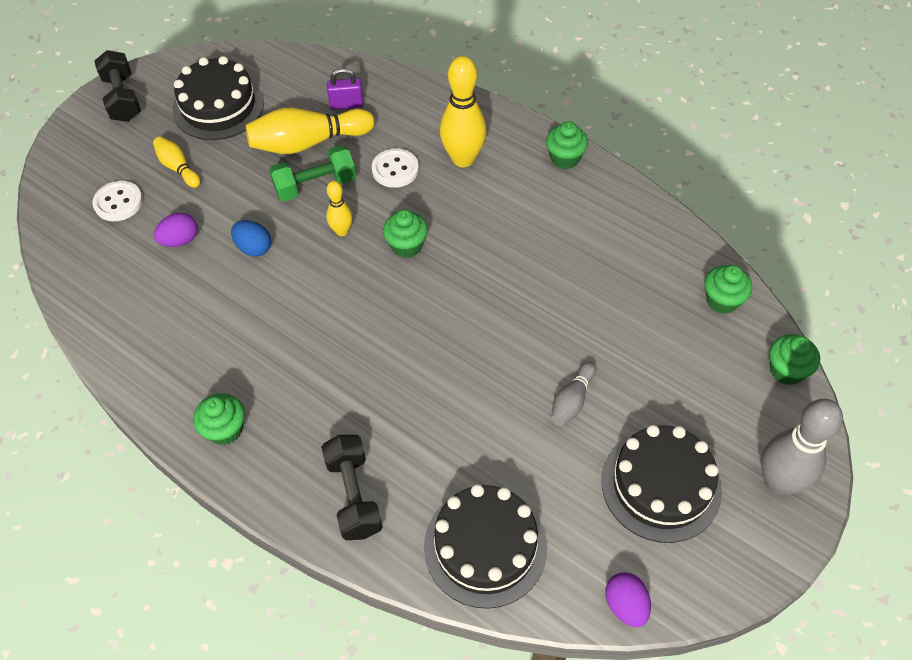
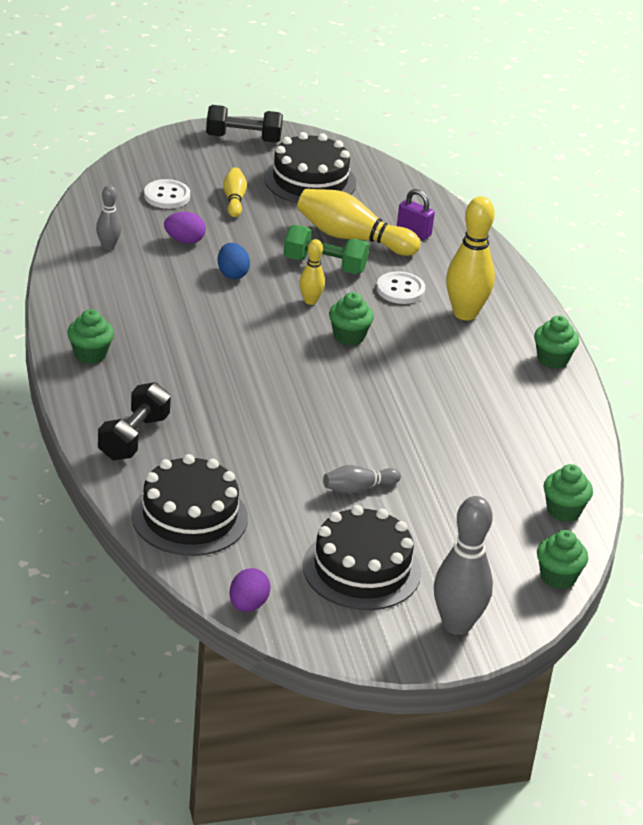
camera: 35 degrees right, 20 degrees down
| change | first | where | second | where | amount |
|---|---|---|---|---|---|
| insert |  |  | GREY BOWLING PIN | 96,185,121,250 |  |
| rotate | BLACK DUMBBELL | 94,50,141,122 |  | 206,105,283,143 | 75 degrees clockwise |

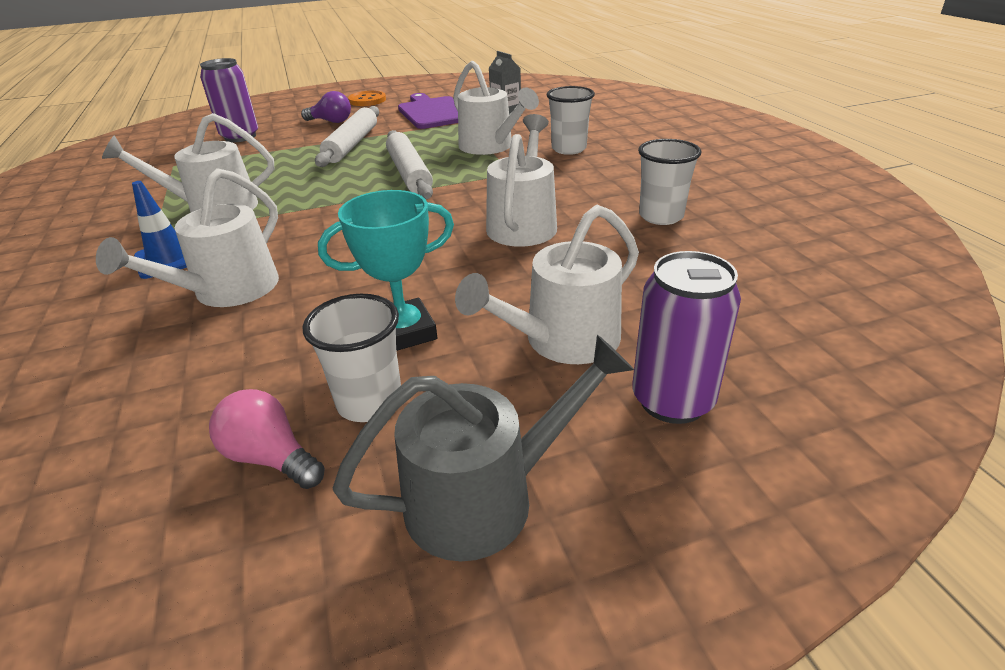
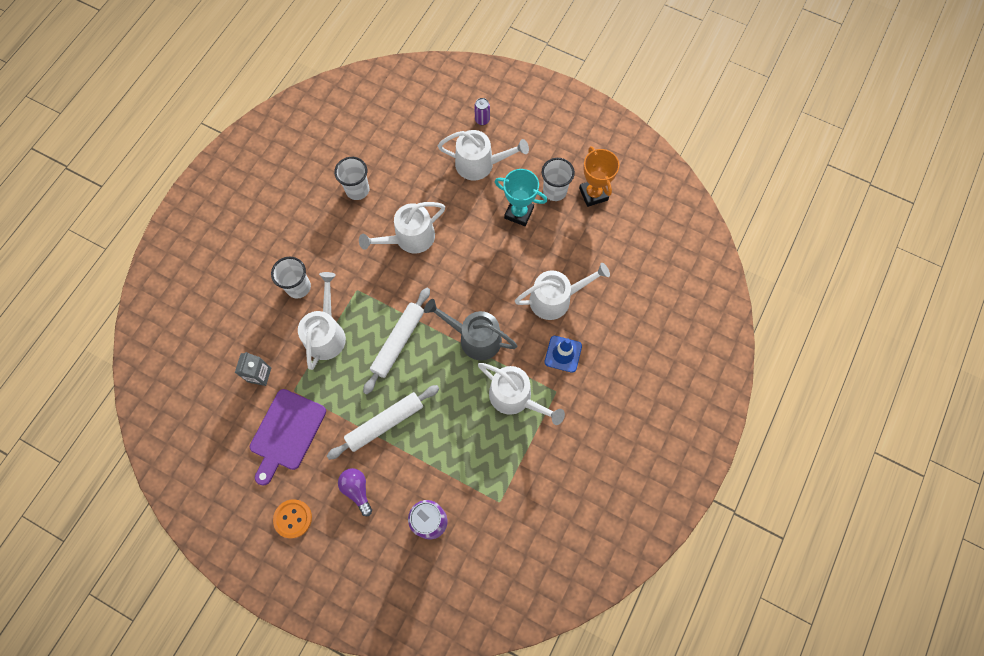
camera: 135 degrees left, 35 degrees up
| change | first | where | second | where | amount |
|---|---|---|---|---|---|
| move | GREY WATERING CAN | 333,335,634,561 |  | 424,299,517,360 |  |
| replace | PINK LIGHT BULB | 209,389,325,489 | ORANGE TROPHY | 579,146,619,207 |  |
| resize | PURPLE CAN | 632,251,741,424 |  | 474,98,490,125 | x0.53 |

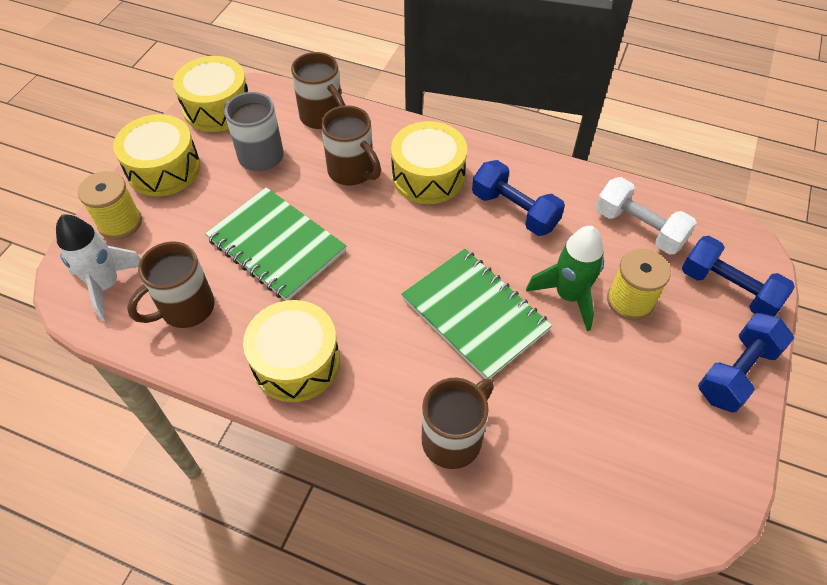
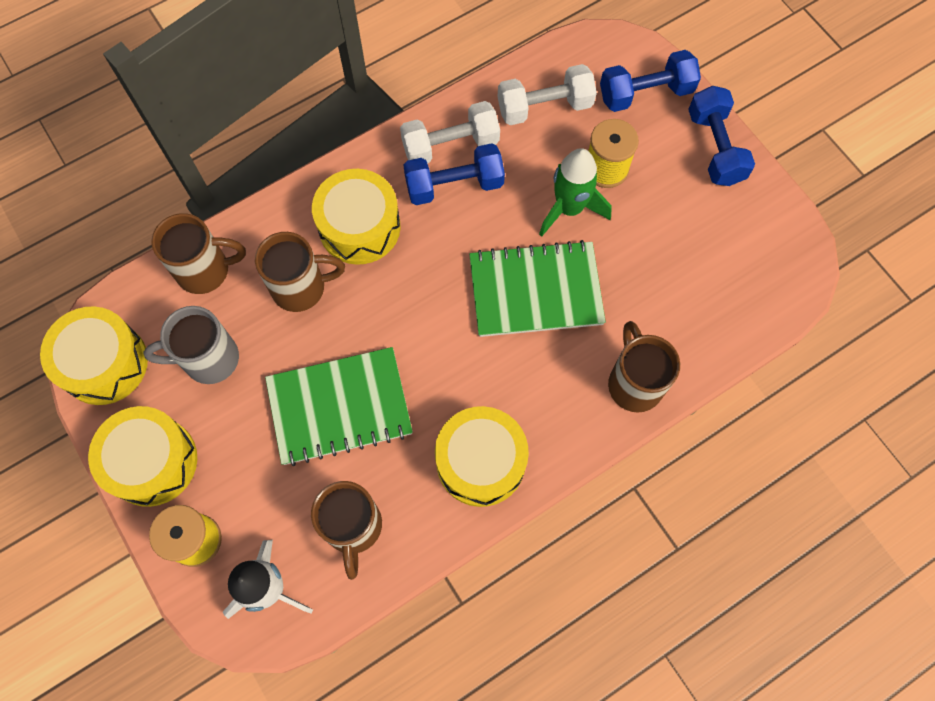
camera: 55 degrees left, 15 degrees up
| change | first | where | second | where | amount |
|---|---|---|---|---|---|
| insert |  |  | WHITE DUMBBELL | 400,101,500,164 |  |

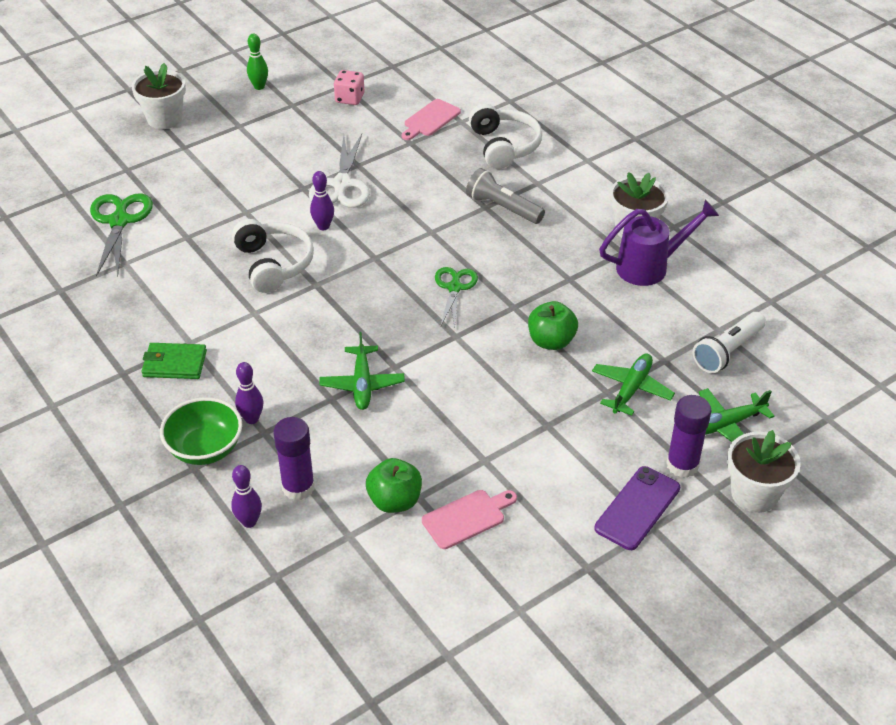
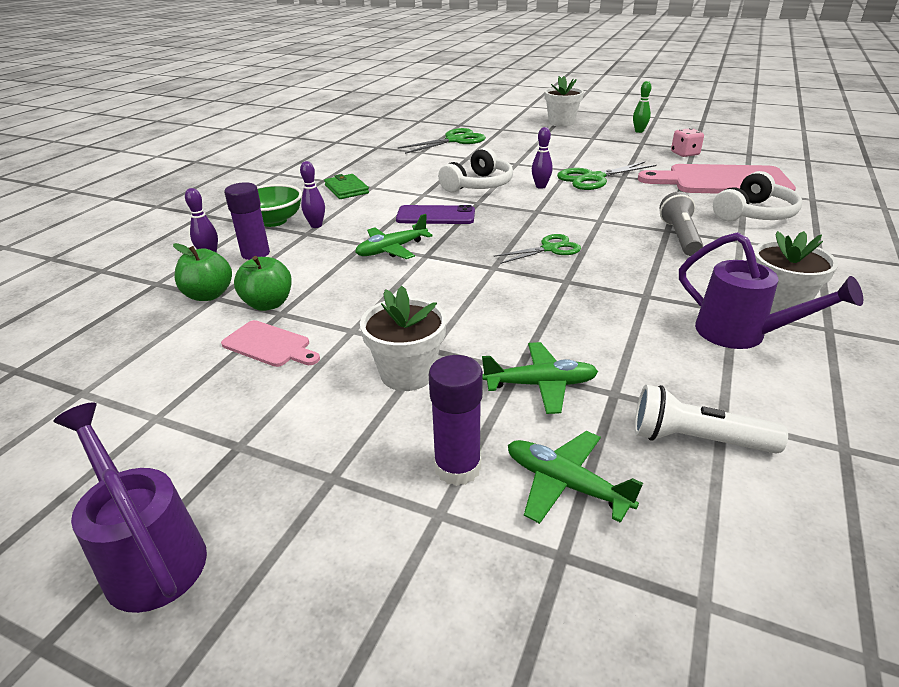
camera: 60 degrees right, 10 degrees down
| change | first | where | second | where | amount |
|---|---|---|---|---|---|
| insert |  |  | PURPLE WATERING CAN | 54,402,207,613 |  |
| move | GREEN APPLE | 528,301,578,350 |  | 173,243,232,301 |  |
| move | PURPLE PHONE | 594,466,680,550 |  | 396,205,475,224 |  |
| move | WHITE FLOWER POT | 727,430,801,513 |  | 360,286,447,391 |  |
| recolor | WHITE SCISSORS | 309,134,370,208 | GREEN SCISSORS | 557,162,657,190 |  |
| resize | PINK CUTTING BOARD | 402,99,461,140 |  | 638,164,796,194 | x2.07 |

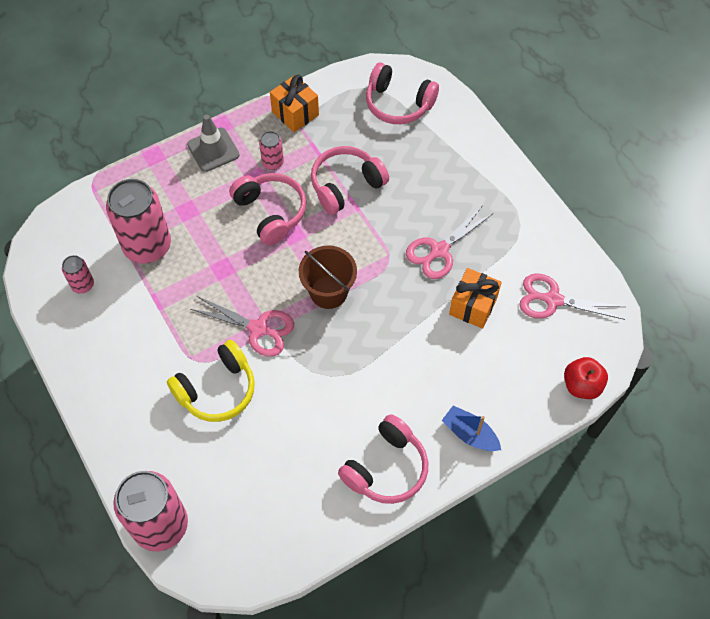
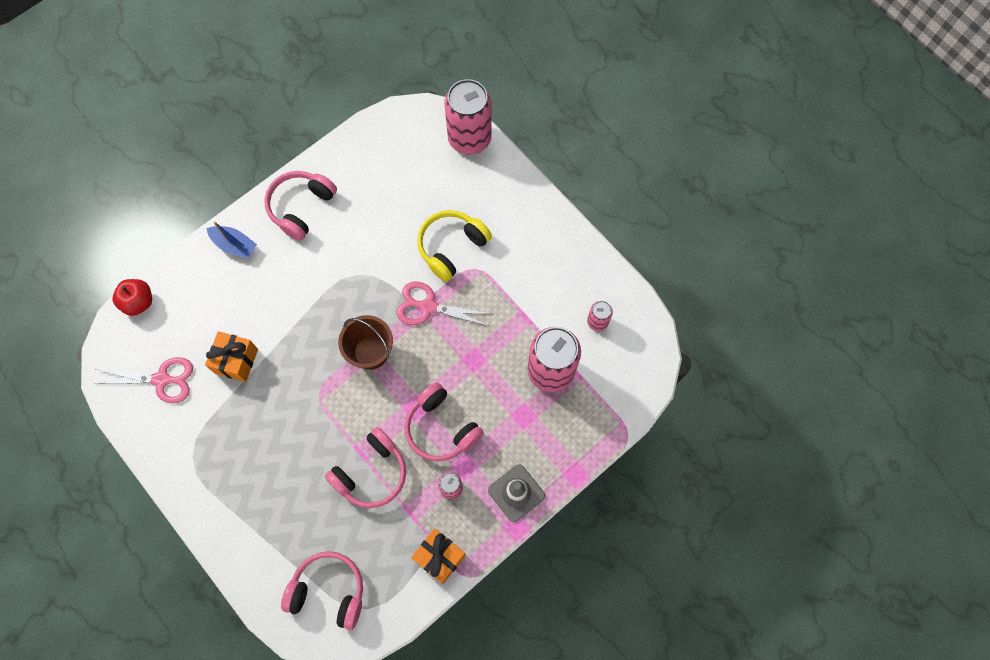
camera: 170 degrees right, 10 degrees up
| change | first | where | second | where | amount |
|---|---|---|---|---|---|
| delete | PINK SCISSORS | 406,205,492,279 |  |  |  |

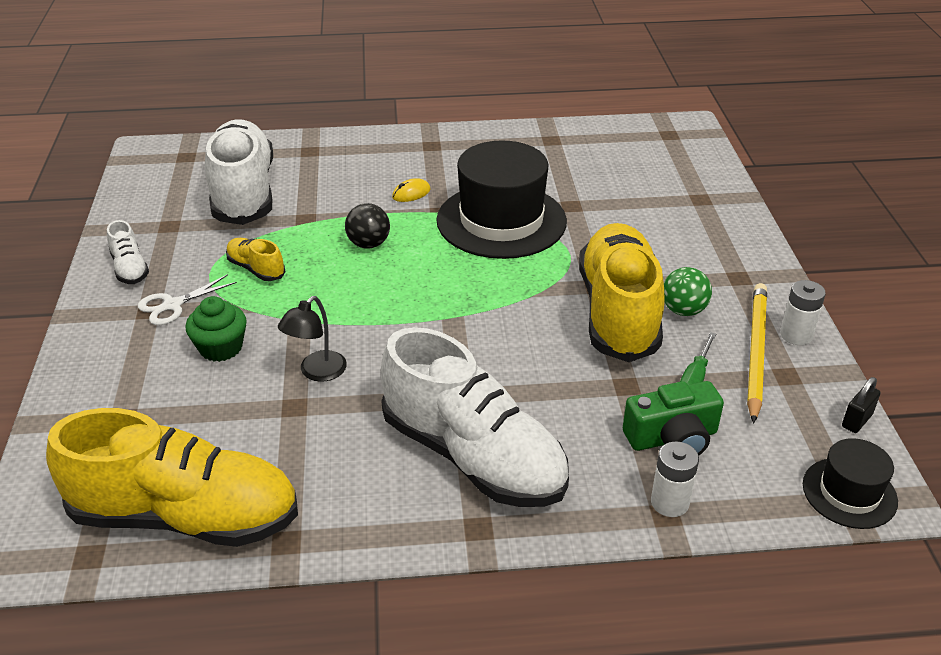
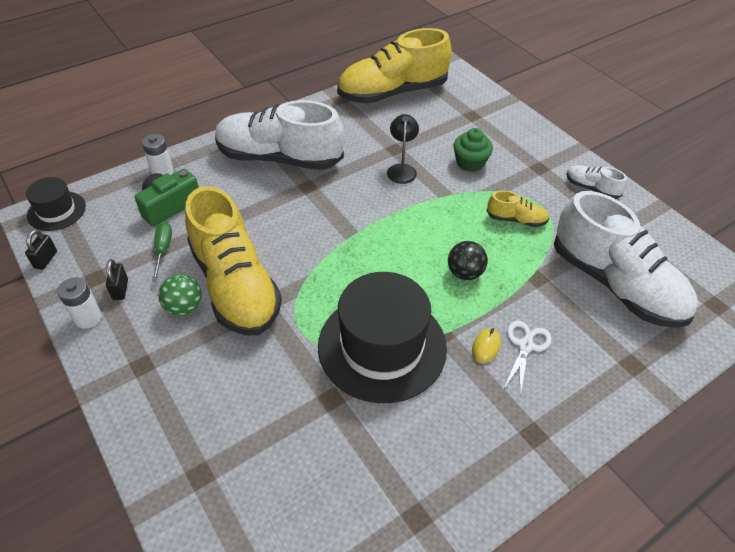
camera: 150 degrees right, 10 degrees up
| change | first | where | second | where | amount |
|---|---|---|---|---|---|
| move | WHITE SCISSORS | 138,274,237,325 |  | 503,320,552,396 |  |
| replace | YELLOW PENCIL | 747,283,767,423 | BLACK PADLOCK | 106,259,128,300 |  |

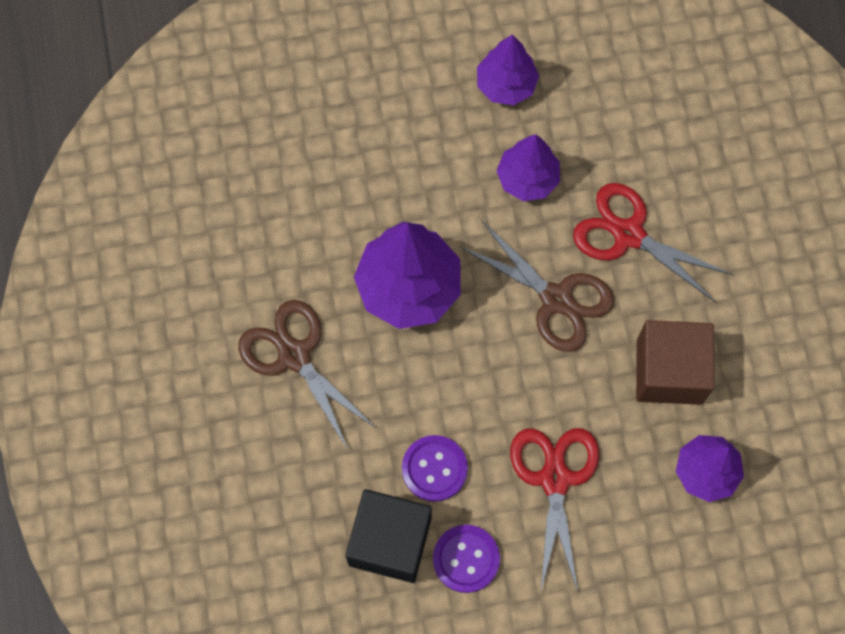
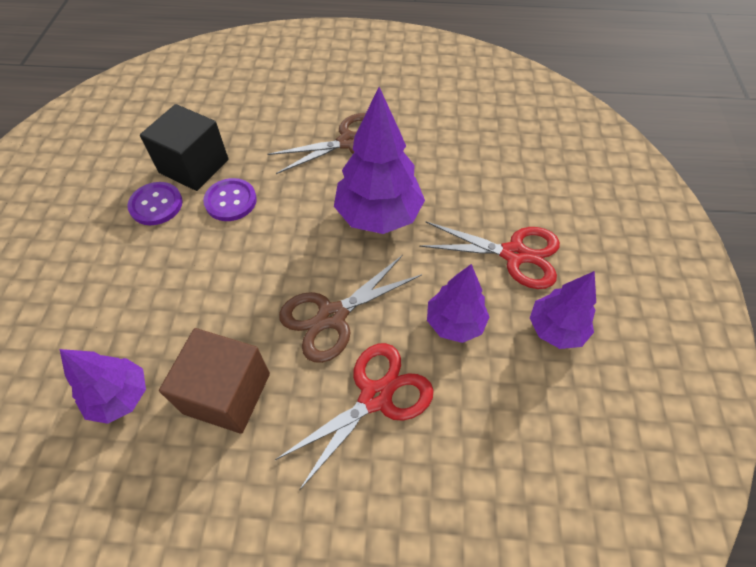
camera: 105 degrees right, 15 degrees down
| change | first | where | second | where | amount |
|---|---|---|---|---|---|
| move | RED SCISSORS | 510,428,599,592 |  | 419,222,560,289 |  |

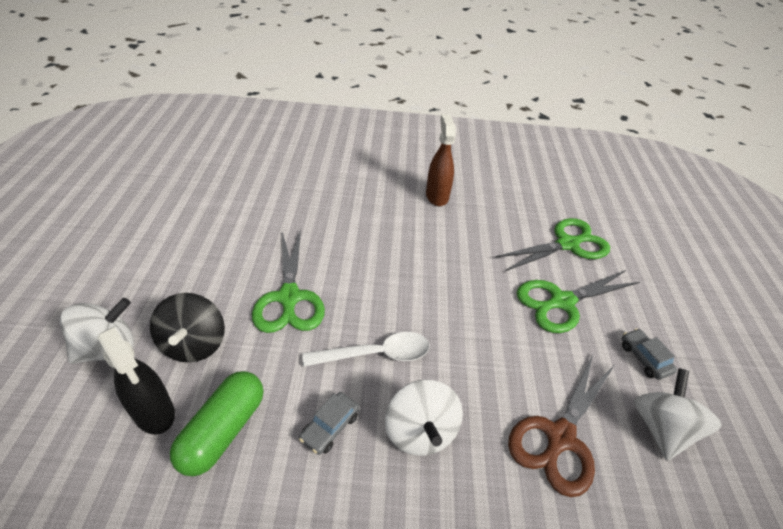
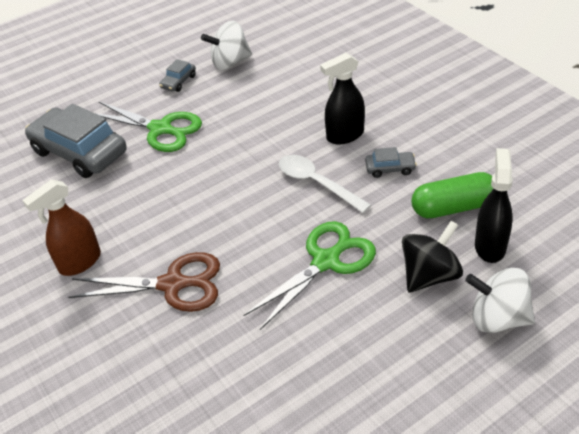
camera: 120 degrees left, 0 degrees up
| change | first | where | second | where | amount |
|---|---|---|---|---|---|
| move | BROWN SCISSORS | 508,354,614,497 |  | 68,252,220,312 |  |
| replace | WHITE SPINNING TOP | 385,380,463,456 | BLACK SPRAY BOTTLE | 320,53,365,144 |  |
| replace | GREEN SCISSORS | 495,218,610,271 | GREY CAR | 25,104,127,178 |  |

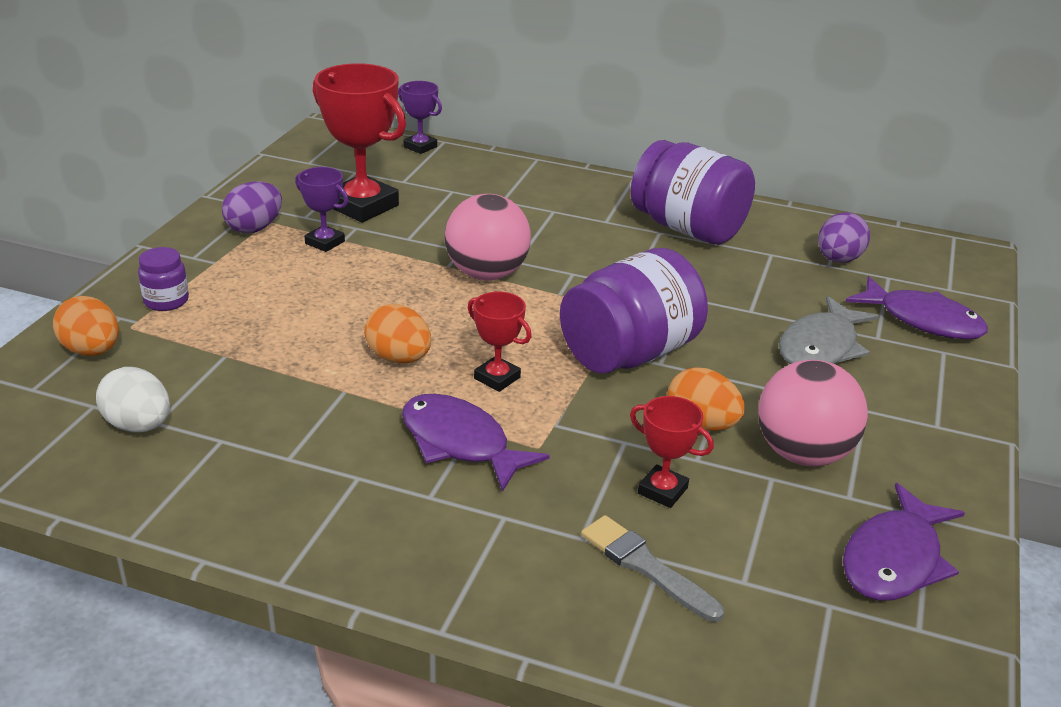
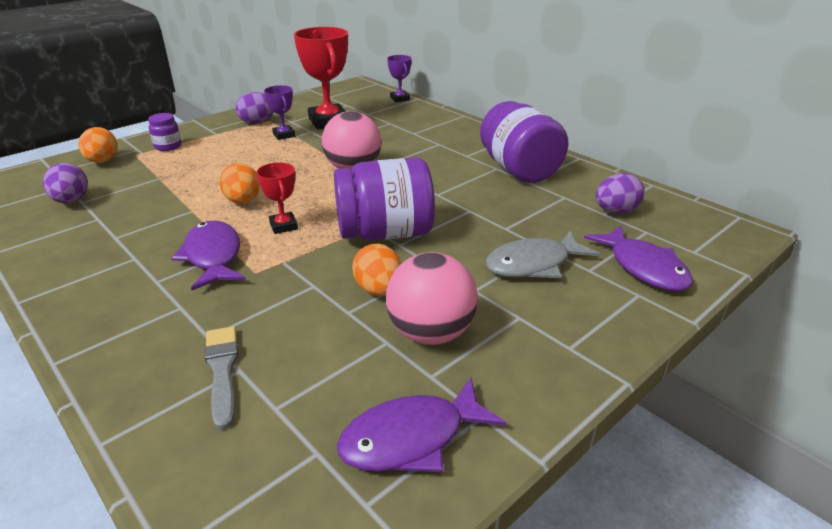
camera: 30 degrees right, 0 degrees up
| change | first | where | second | where | amount |
|---|---|---|---|---|---|
| delete | RED TROPHY | 630,396,714,508 |  |  |  |
| recolor | WHITE EGG | 96,367,170,432 | PURPLE EGG | 43,163,88,203 |  |

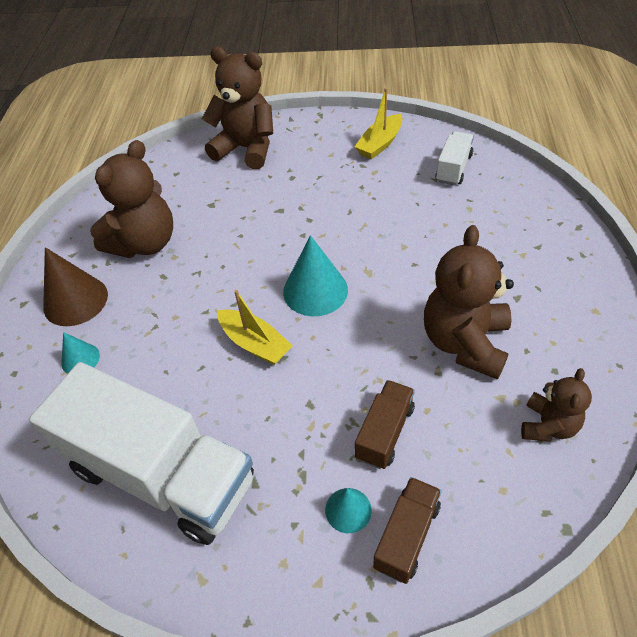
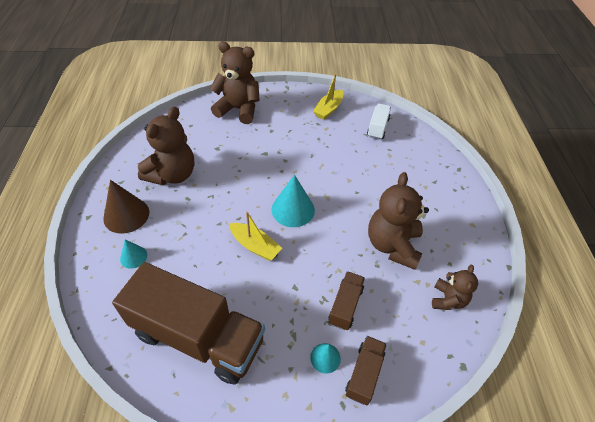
camera: 10 degrees left, 0 degrees up
| change | first | where | second | where | amount |
|---|---|---|---|---|---|
| recolor | WHITE TRUCK | 29,362,254,545 | BROWN TRUCK | 112,262,265,384 |  |

